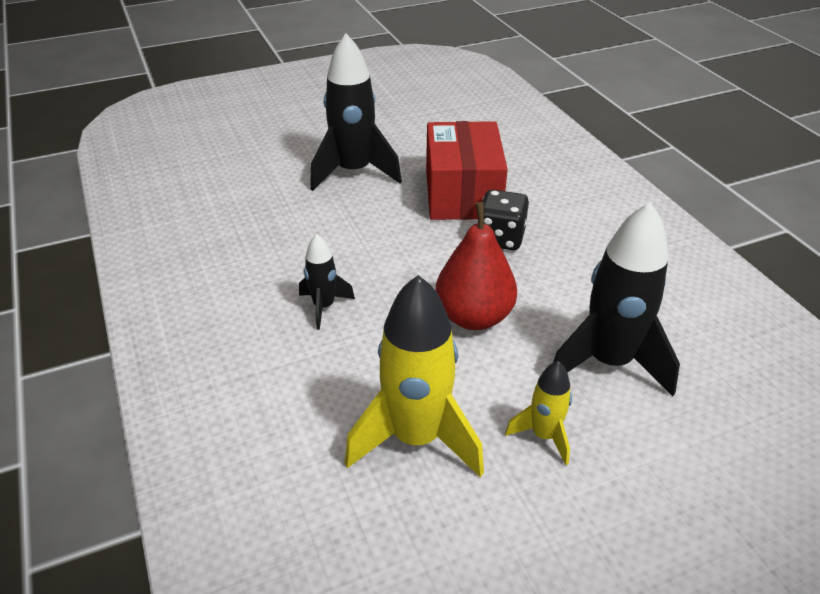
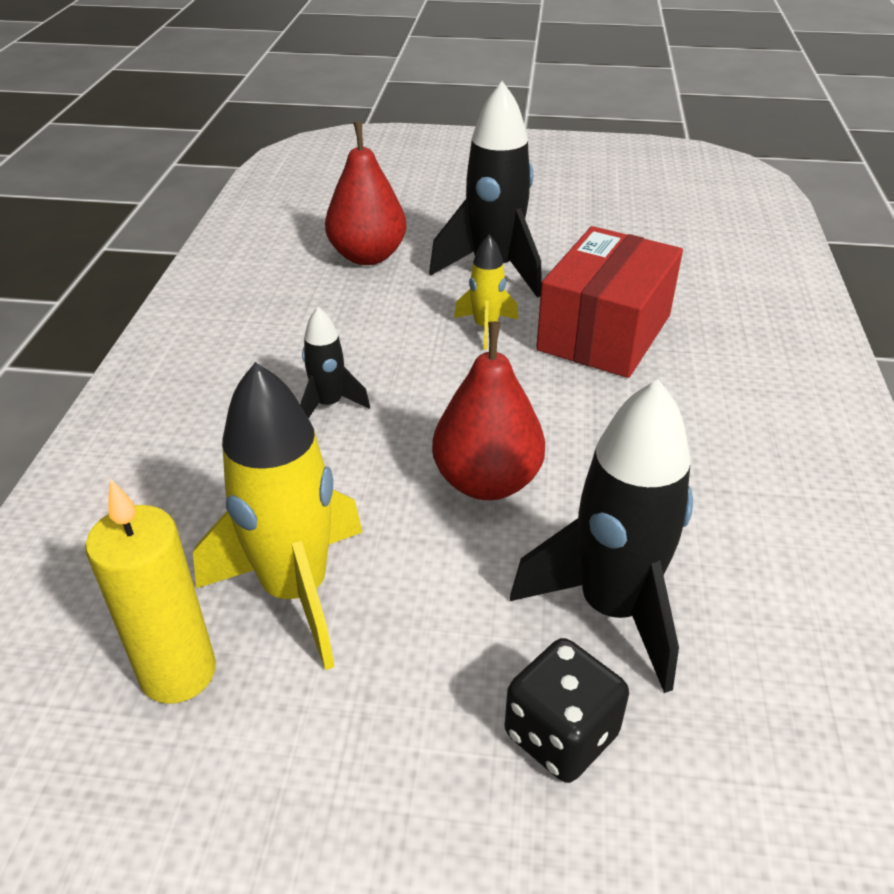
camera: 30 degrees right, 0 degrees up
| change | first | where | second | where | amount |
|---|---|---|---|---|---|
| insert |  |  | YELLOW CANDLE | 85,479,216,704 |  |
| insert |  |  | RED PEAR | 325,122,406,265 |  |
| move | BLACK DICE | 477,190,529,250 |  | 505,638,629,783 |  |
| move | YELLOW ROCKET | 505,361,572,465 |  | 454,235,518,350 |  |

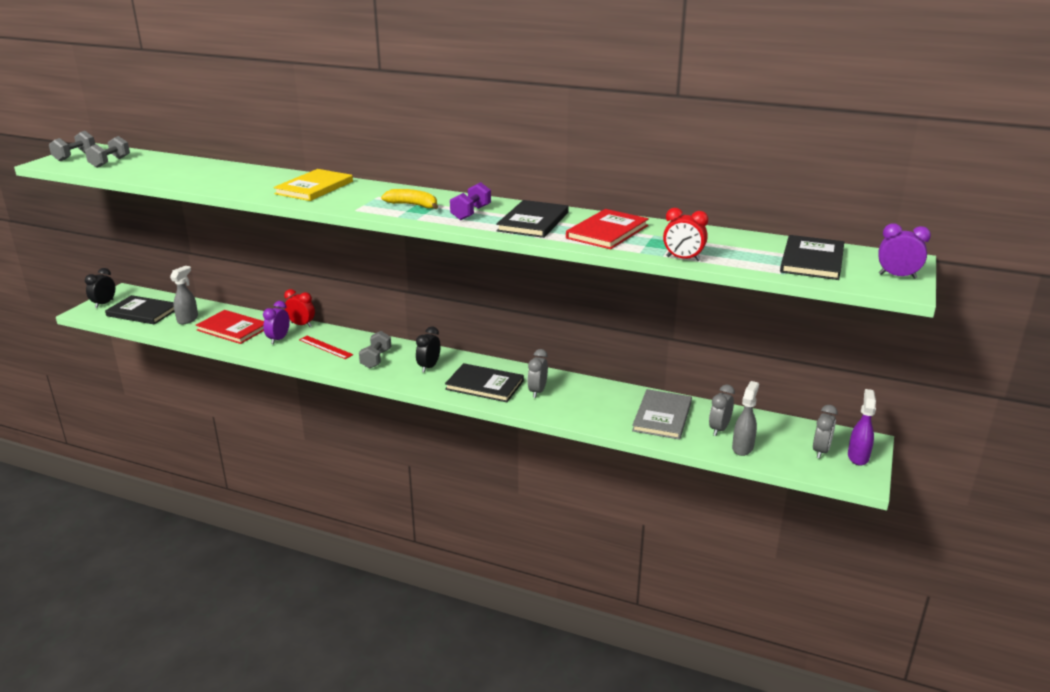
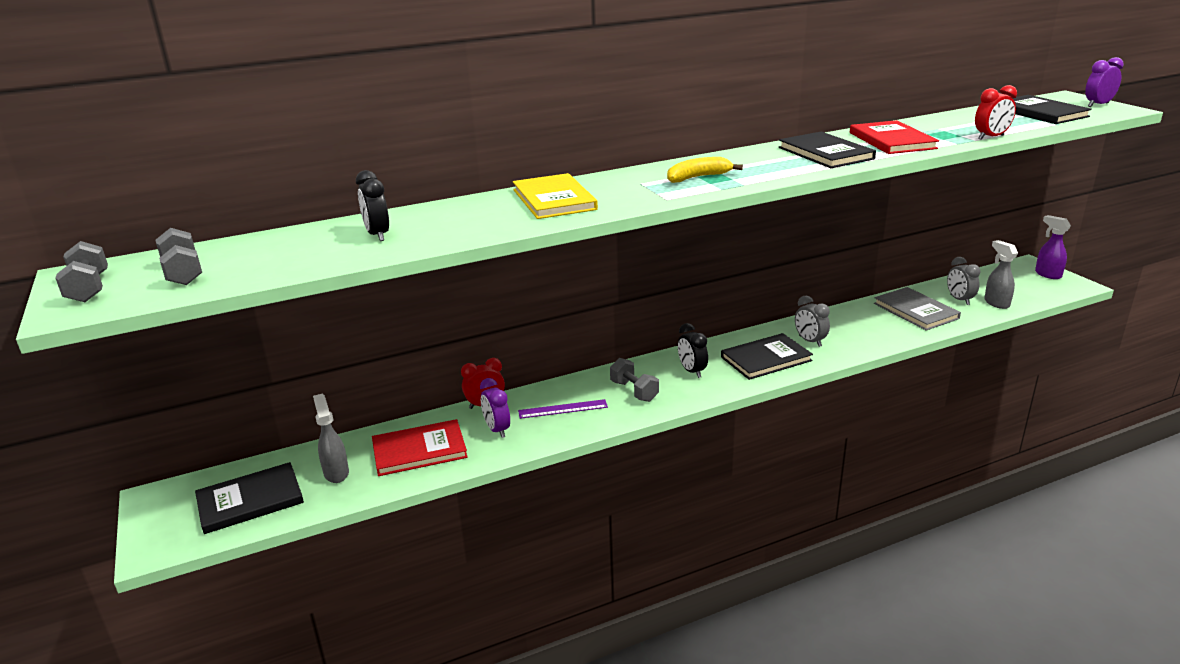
camera: 45 degrees left, 0 degrees up
| change | first | where | second | where | amount |
|---|---|---|---|---|---|
| delete | PURPLE DUMBBELL | 450,182,491,220 |  |  |  |
| delete | GREY CLOCK | 813,405,838,459 |  |  |  |
| move | BLACK CLOCK | 85,268,115,308 |  | 356,170,389,241 |  |
| recolor | RED RULER | 299,336,353,359 | PURPLE RULER | 518,399,608,419 |  |

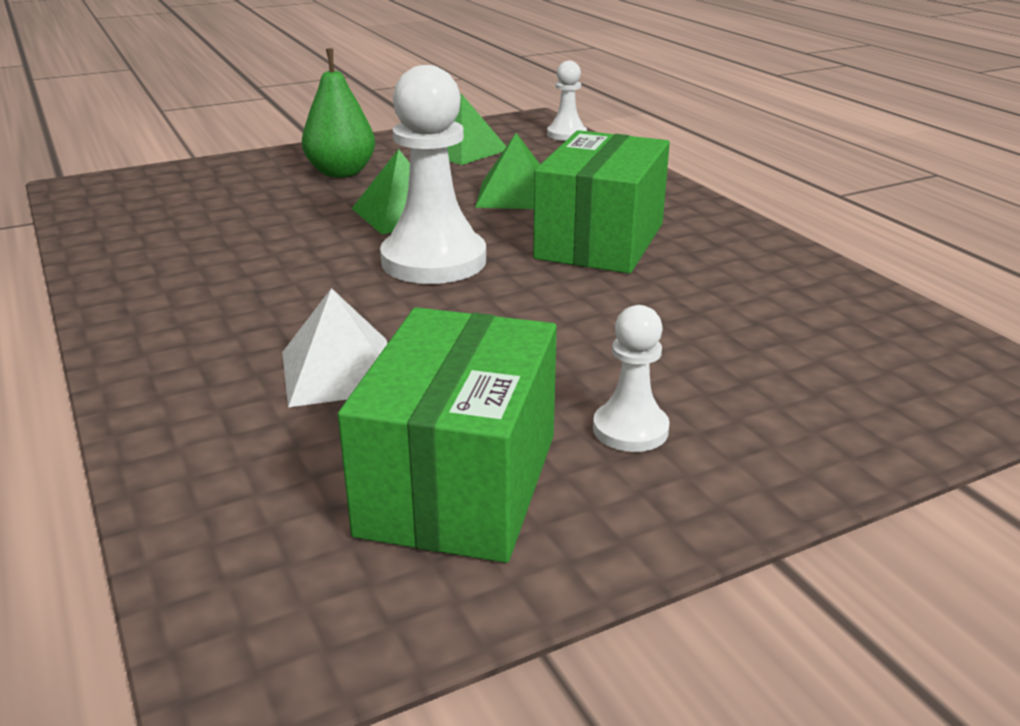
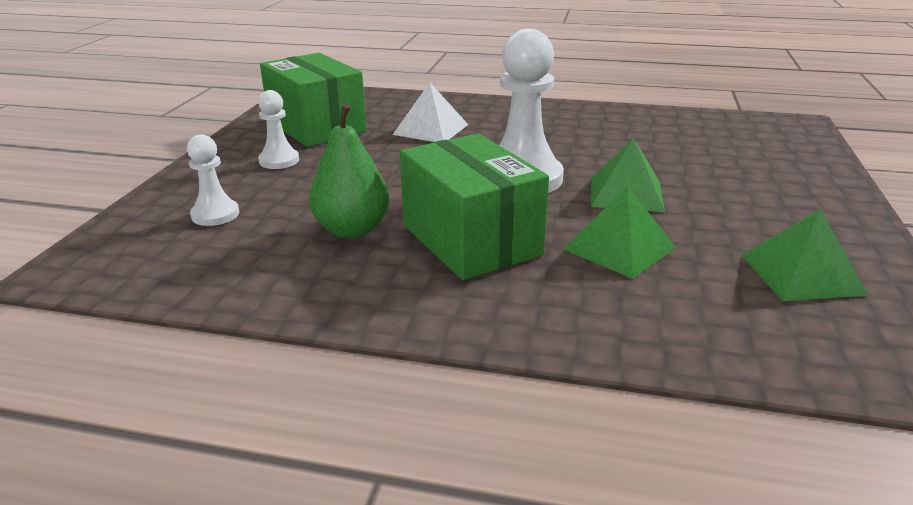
camera: 130 degrees right, 0 degrees up
| change | first | where | second | where | amount |
|---|---|---|---|---|---|
| move | GREEN PEAR | 302,48,375,178 |  | 309,103,389,238 |  |
| move | WHITE PAWN | 547,61,587,141 |  | 187,134,239,226 |  |

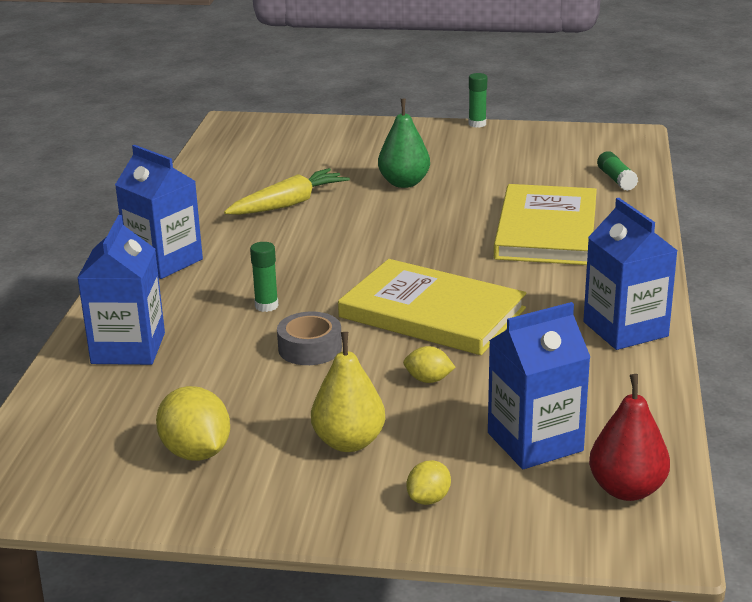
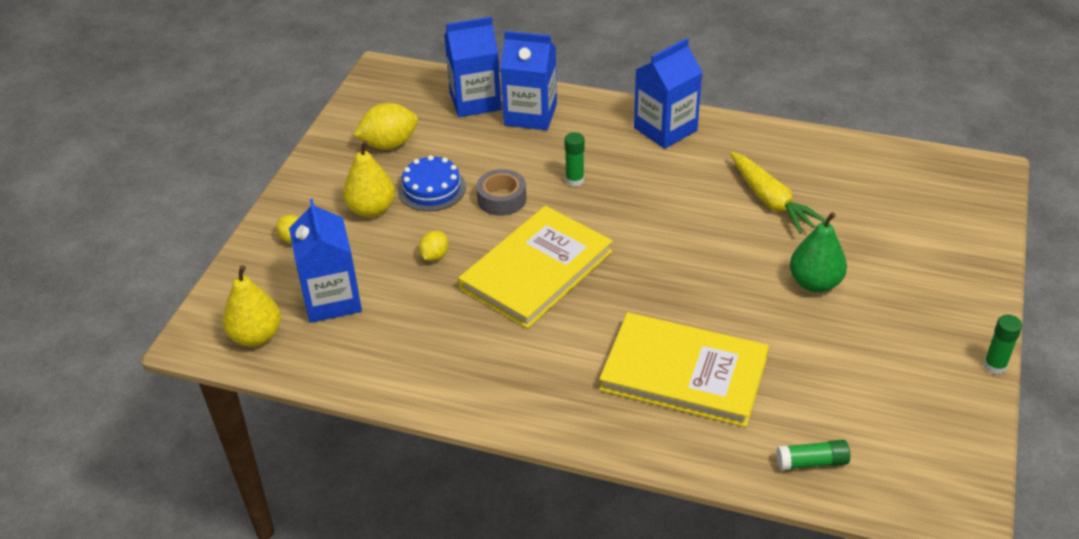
camera: 100 degrees right, 15 degrees up
| change | first | where | second | where | amount |
|---|---|---|---|---|---|
| insert |  |  | BLUE CAKE | 398,155,466,211 |  |
| move | BLUE CARTON | 583,198,678,350 |  | 444,17,501,117 |  |
| recolor | RED PEAR | 589,374,670,501 | YELLOW PEAR | 222,265,281,347 |  |

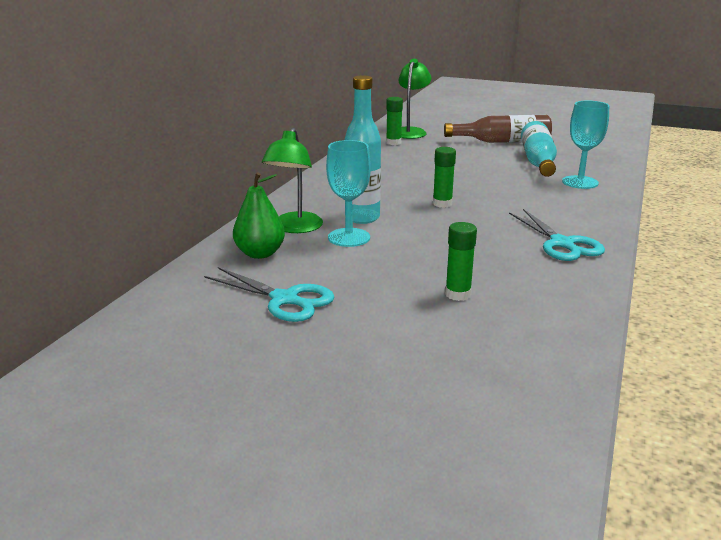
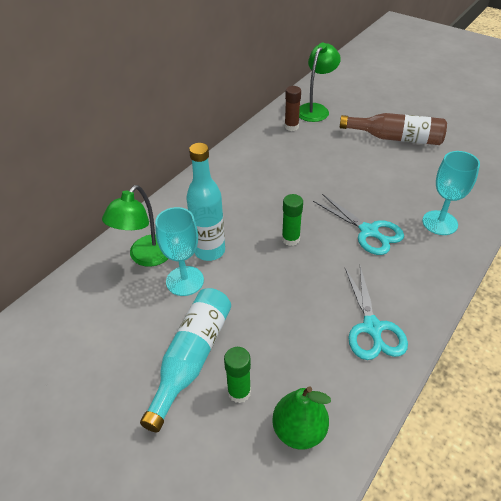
camera: 15 degrees right, 20 degrees up
| change | first | where | second | where | amount |
|---|---|---|---|---|---|
| move | TURQUOISE SCISSORS | 204,267,334,322 |  | 313,194,404,255 |  |
| move | GREEN PEAR | 233,172,285,259 |  | 272,386,331,450 |  |
| move | TURQUOISE BOTTLE | 521,121,557,177 |  | 140,288,231,433 |  |
| recolor | GREEN GLUE STICK | 386,97,403,145 | BROWN GLUE STICK | 284,86,301,131 |  |

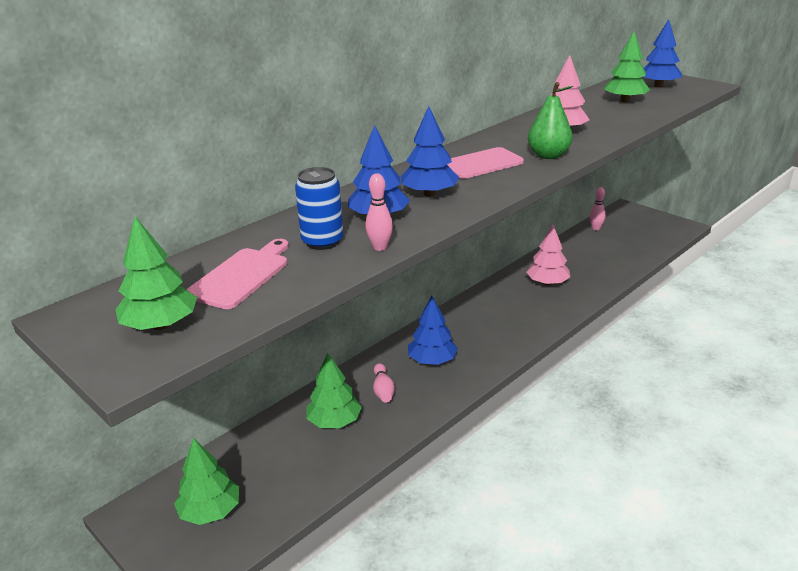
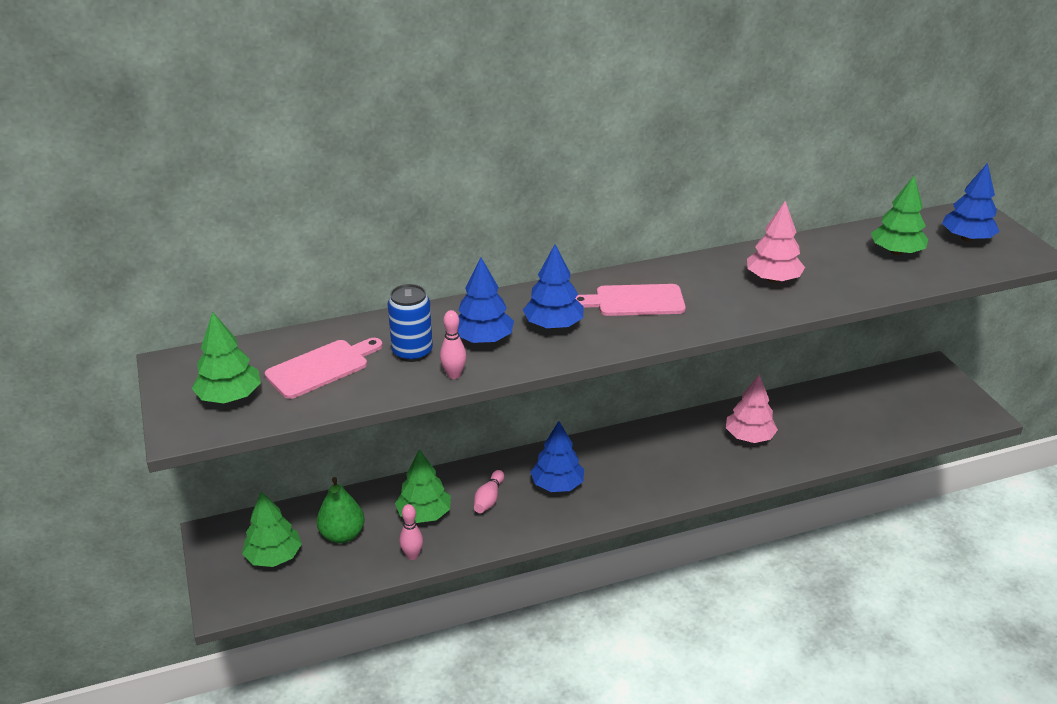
camera: 25 degrees right, 5 degrees up
| change | first | where | second | where | amount |
|---|---|---|---|---|---|
| move | GREEN PEAR | 528,82,573,159 |  | 317,477,364,543 |  |
| move | PINK BOWLING PIN | 590,187,606,230 |  | 399,504,423,560 |  |

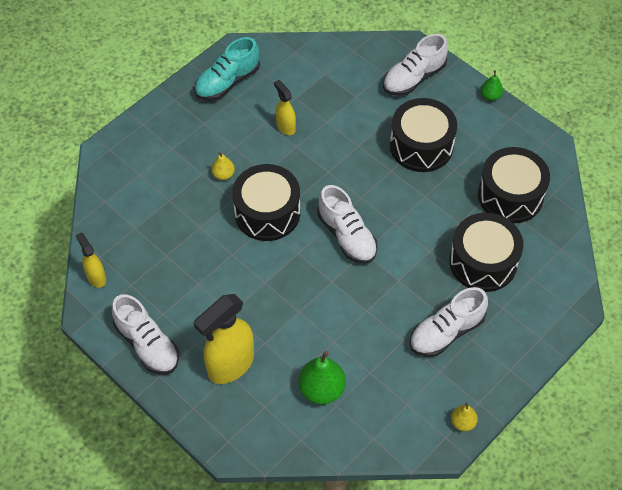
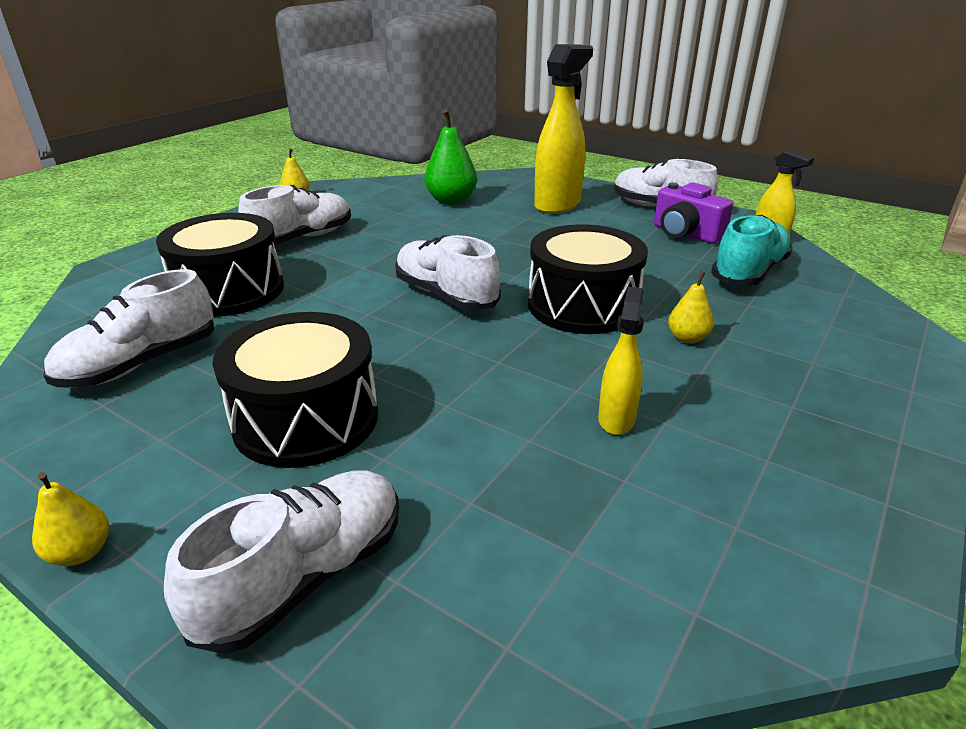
camera: 170 degrees right, 25 degrees down
| change | first | where | second | where | amount |
|---|---|---|---|---|---|
| insert |  |  | PURPLE CAMERA | 654,182,733,243 |  |
| move | TURQUOISE SHOE | 194,37,260,101 |  | 711,215,793,286 |  |
| replace | BLACK DRUM | 478,147,550,223 | WHITE SHOE | 43,269,214,388 |  |
| recolor | GREEN PEAR | 481,70,503,101 | YELLOW PEAR | 32,472,109,566 |  |
| rotate | YELLOW SPRAY BOTTLE | 274,80,296,135 |  | 598,286,644,435 | 120 degrees counterclockwise |

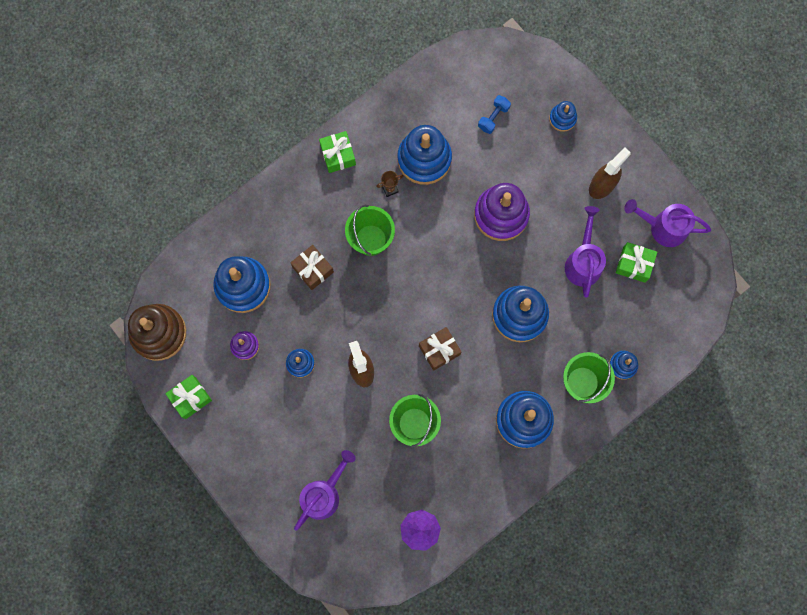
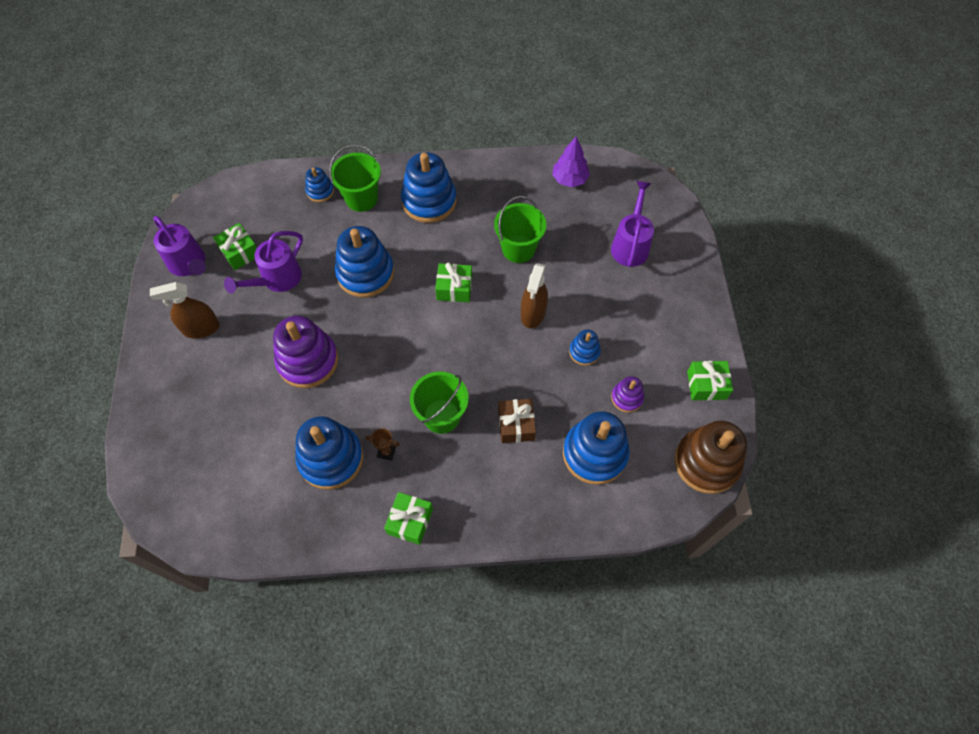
camera: 145 degrees left, 15 degrees down
| change | first | where | second | where | amount |
|---|---|---|---|---|---|
| delete | BLUE DUMBBELL | 478,95,511,134 |  |  |  |
| delete | BLUE STACKING TOY | 549,101,577,132 |  |  |  |
| recolor | BROWN GIFT | 419,327,461,371 | GREEN GIFT | 435,263,472,302 |  |
| rotate | PURPLE WATERING CAN | 294,450,356,531 |  | 611,181,654,267 | 120 degrees clockwise |

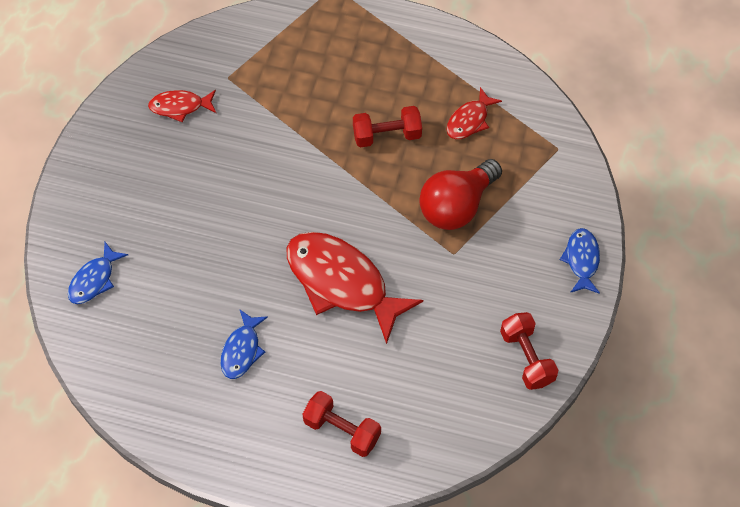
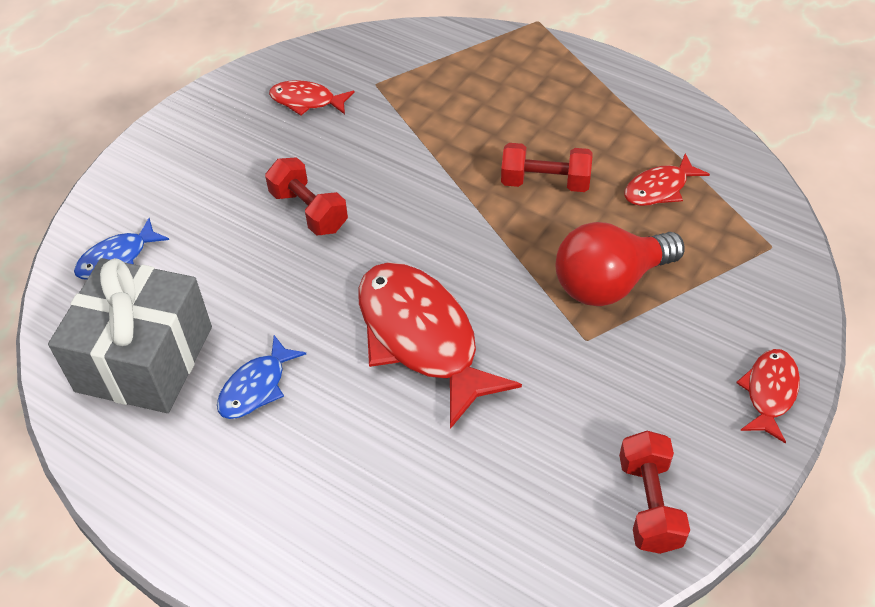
camera: 20 degrees right, 10 degrees down
| change | first | where | second | where | amount |
|---|---|---|---|---|---|
| insert |  |  | GREY GIFT | 48,258,212,413 |  |
| move | RED DUMBBELL | 302,391,381,457 |  | 265,157,348,235 |  |
| recolor | BLUE FISH | 560,228,600,294 | RED FISH | 736,349,800,443 |  |

